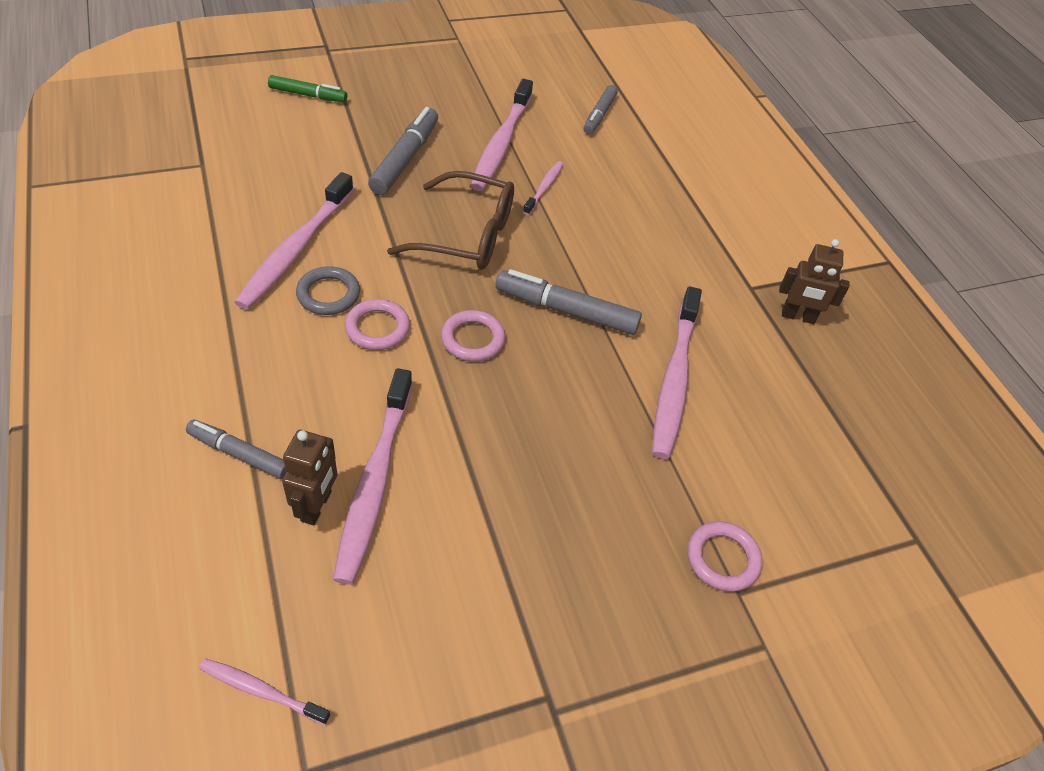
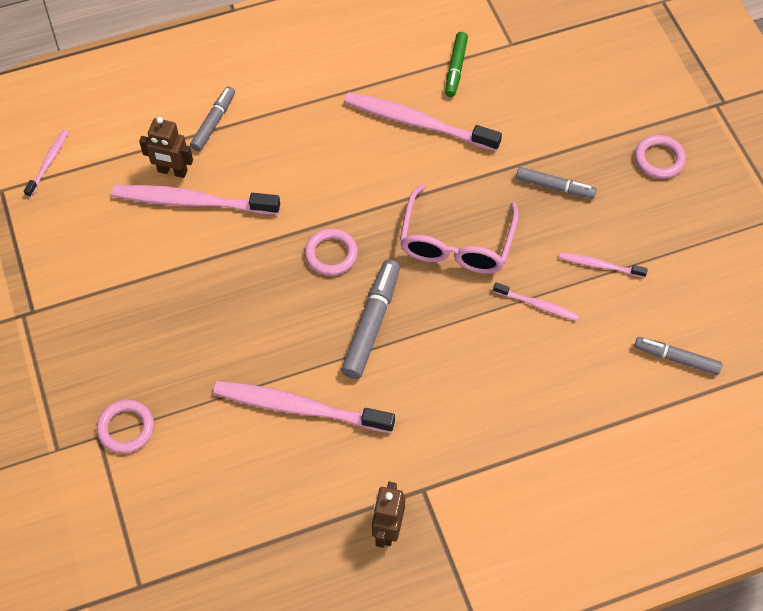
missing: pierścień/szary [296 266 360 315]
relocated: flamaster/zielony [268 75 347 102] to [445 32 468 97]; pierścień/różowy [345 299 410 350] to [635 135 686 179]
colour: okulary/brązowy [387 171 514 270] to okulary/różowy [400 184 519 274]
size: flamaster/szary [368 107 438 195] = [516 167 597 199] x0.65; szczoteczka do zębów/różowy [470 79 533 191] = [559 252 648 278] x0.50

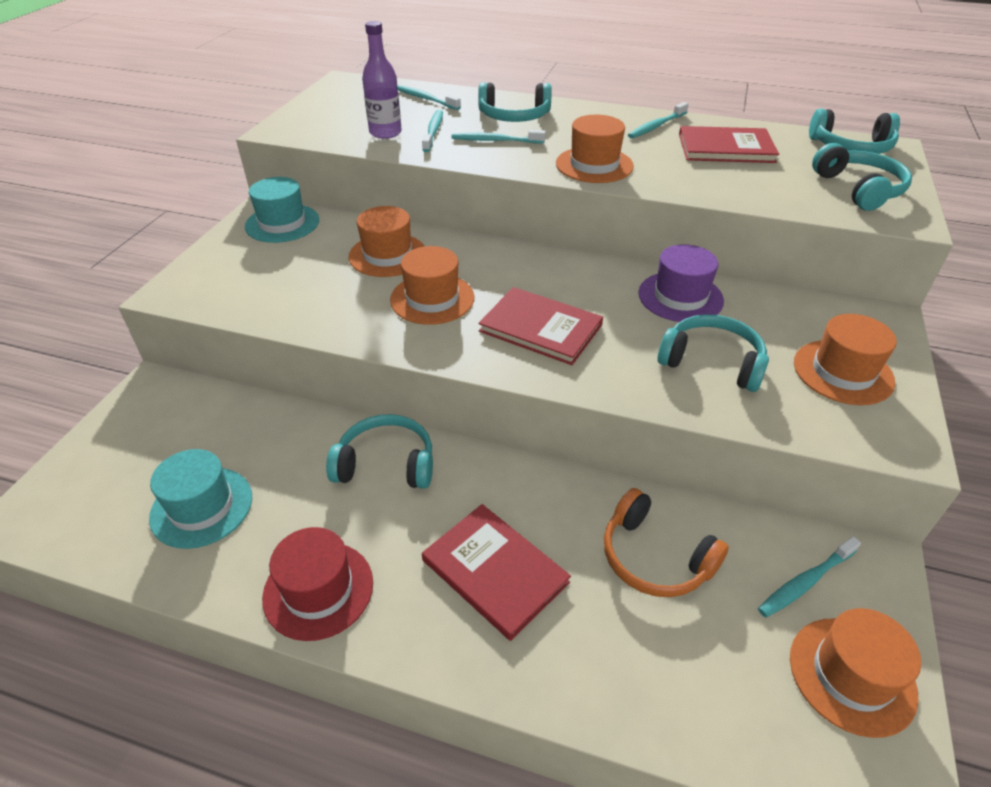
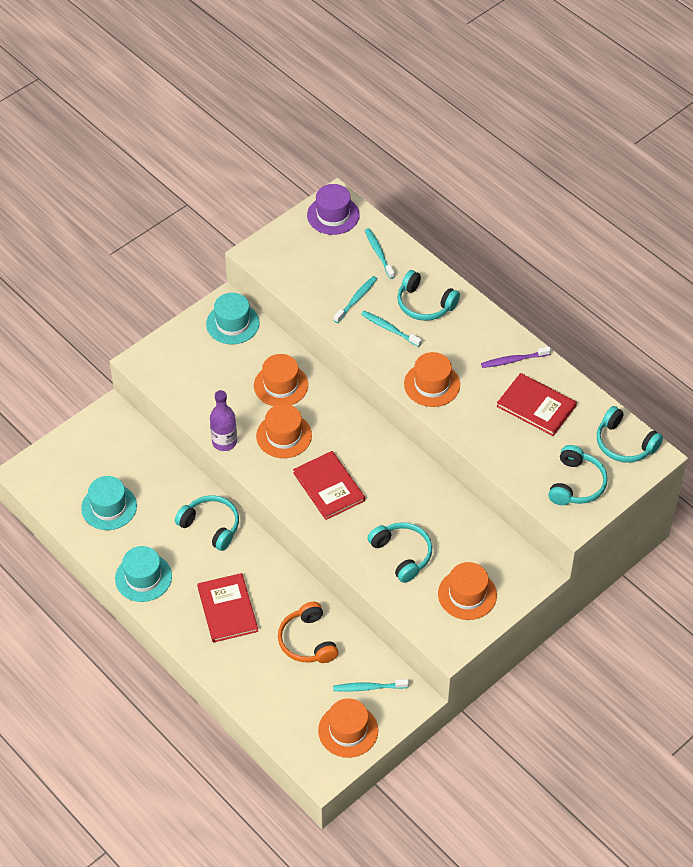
relocated: butelka/fioletowy [362 21 402 139] to [210 390 237 451]; kapelusz/fioletowy [638 244 724 322] to [307 184 360 235]
colour: kapelusz/czerwony [262 527 373 641] to kapelusz/turkusowy [115 546 172 602]; szczoteczka do zębów/turkusowy [628 102 689 139] to szczoteczka do zębów/fioletowy [481 346 551 368]

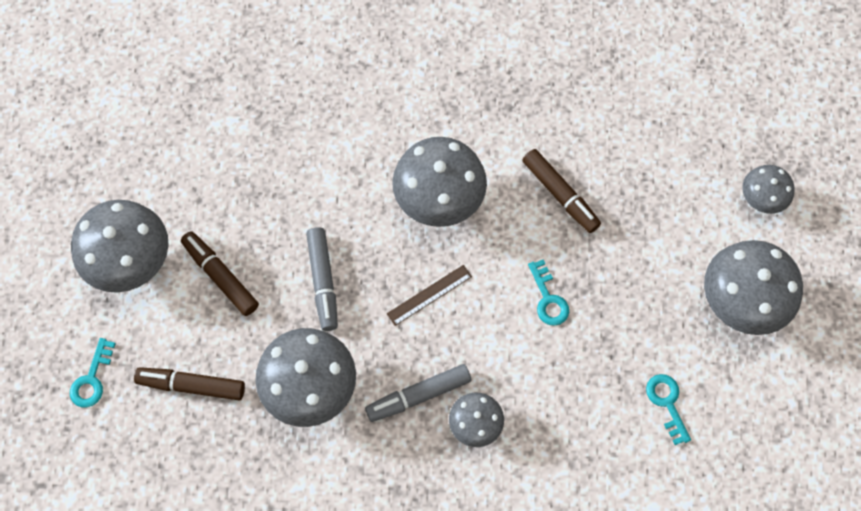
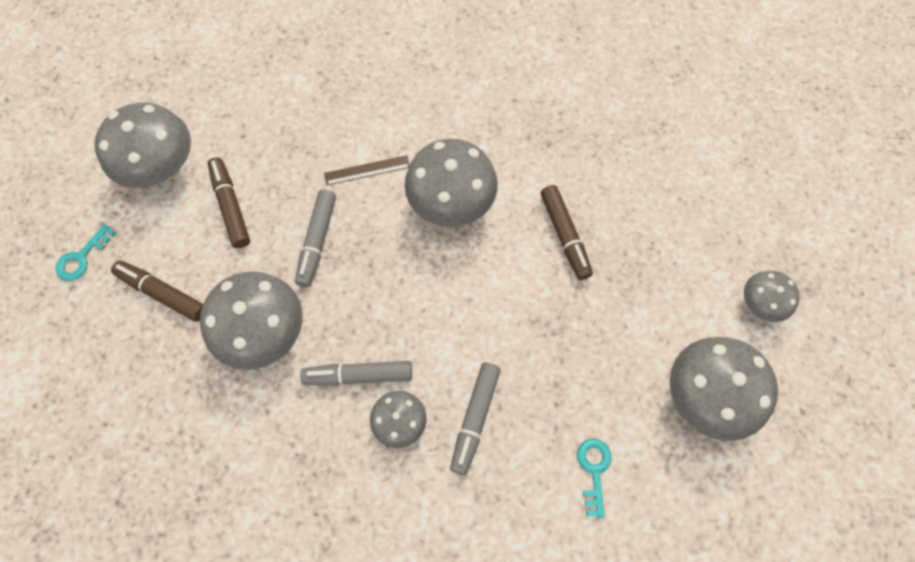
missing: klucz/turkusowy [528 259 569 326]
appeared: flamaster/szary [450 362 501 475]
relocated: linijka/brązowy [387 265 472 326] to [324 155 410 185]

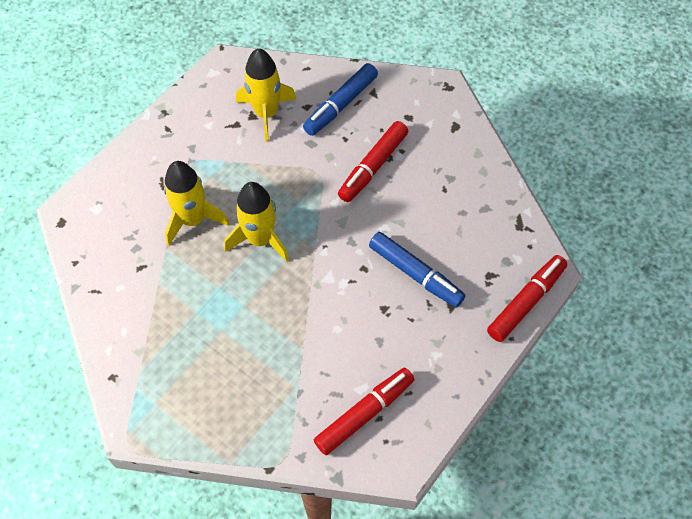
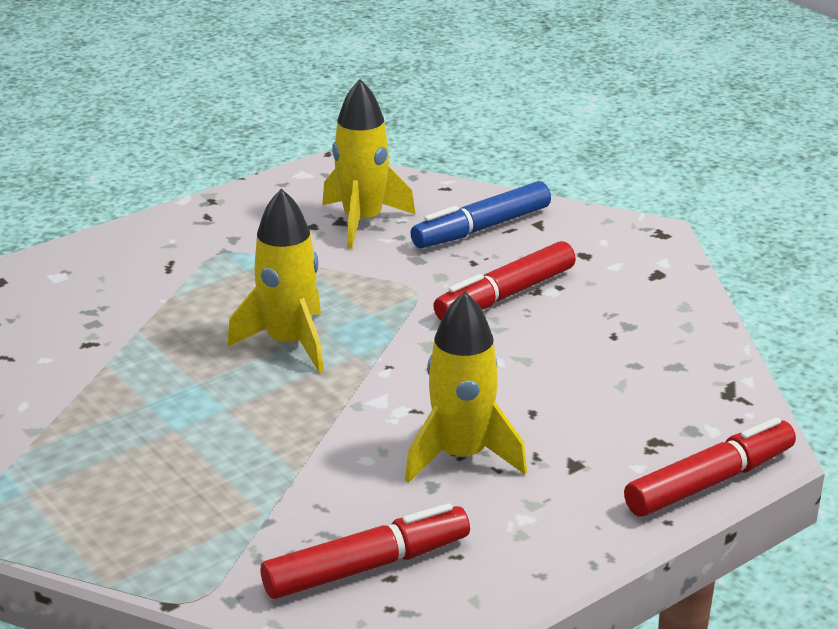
missing: flamaster/niebieski [369 232 466 307]
relocated: rakieta/żółty [164 161 230 246] to [405 291 527 483]

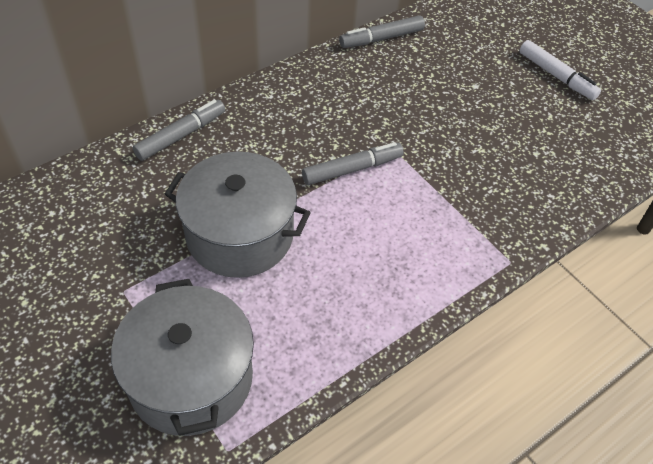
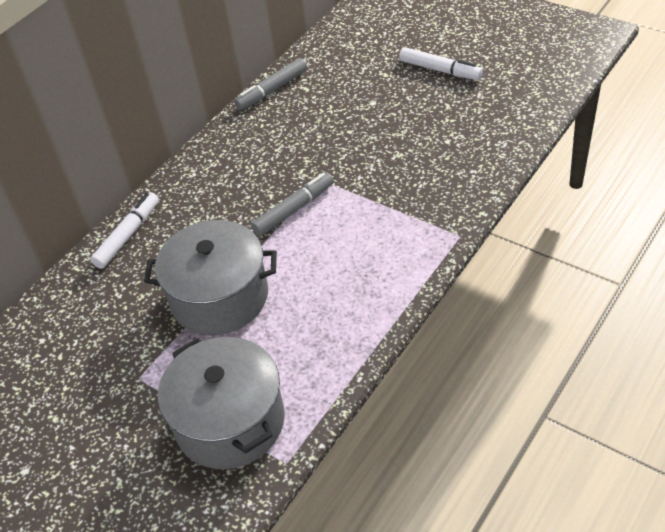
colour: flamaster/szary [133 100 225 161] to flamaster/biały [90 192 159 269]

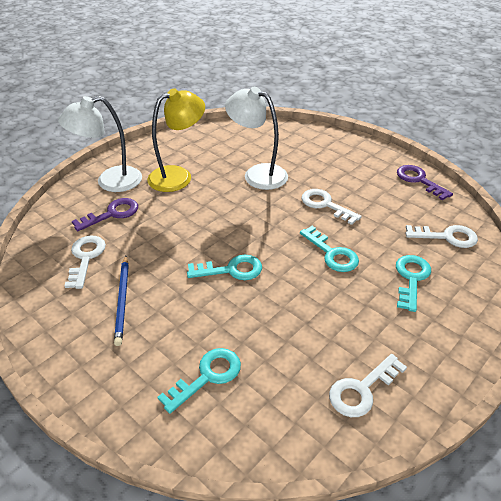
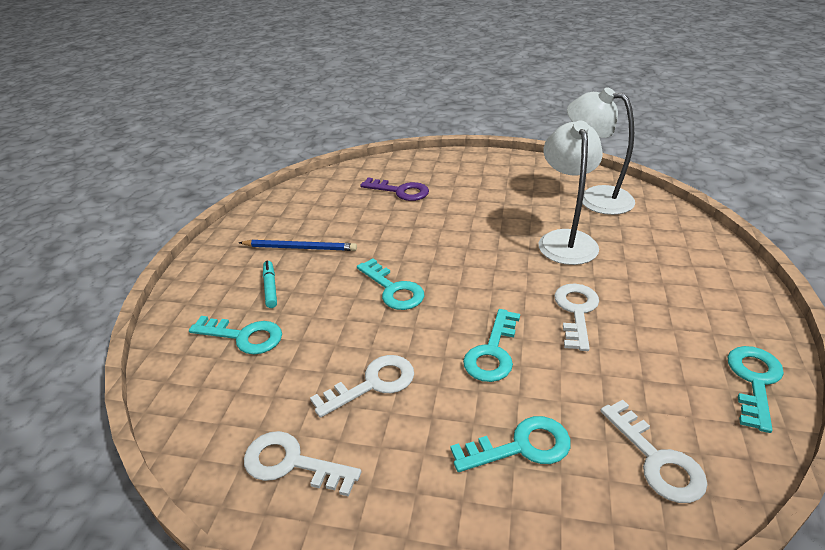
missing: lampka/żółty [147 88 205 192]
appeared: flamaster/turkusowy [263 261 277 308]
relocated: lampka/biały [58 96 142 192] to [567 87 635 215]; klucz/biały [64 236 106 289] to [310 355 414 418]
colour: klucz/fioletowy [397 165 453 200] to klucz/turkusowy [727 346 784 433]
spun: ołówek/niebieski [114 256 129 346] = [239 240 357 251] 135 degrees counterclockwise

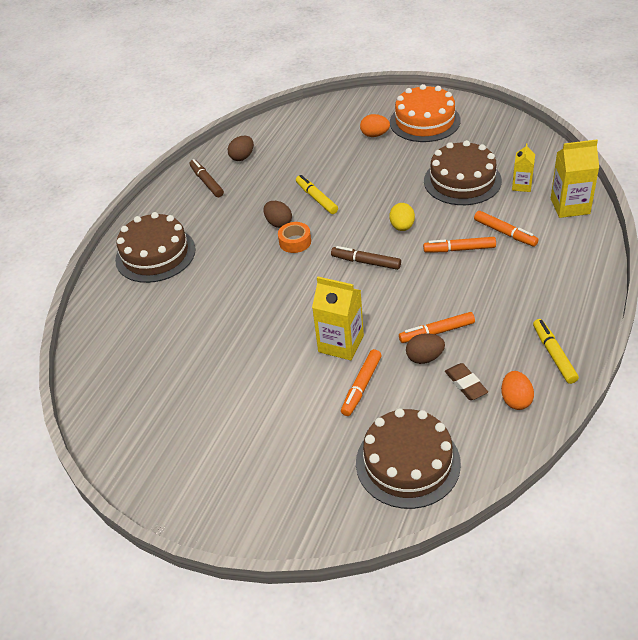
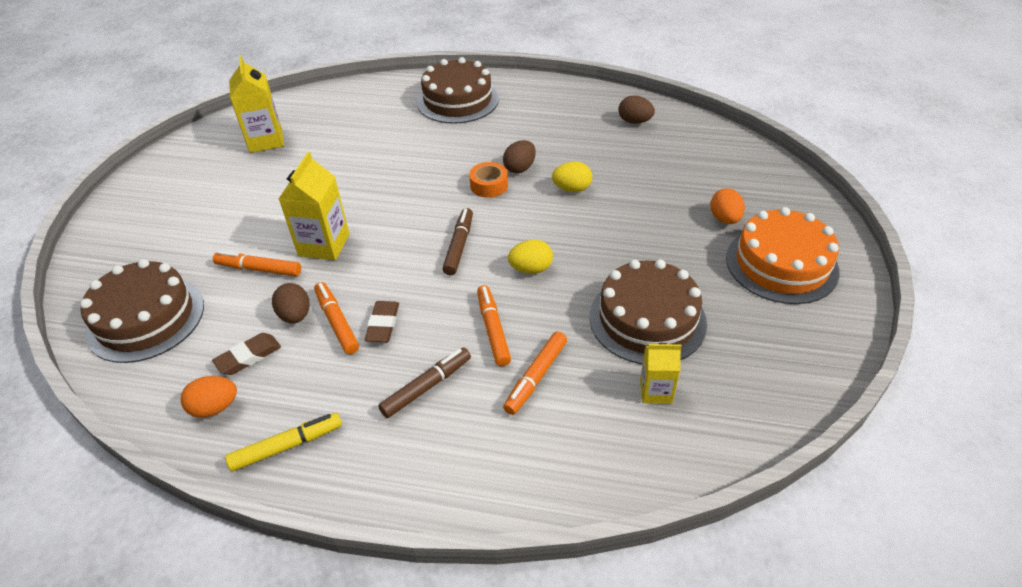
appeared: gumka do mazania/brązowy [364 301 399 342]
relocated: flamaster/brązowy [190 159 224 197] to [378 347 471 418]; karton mleka/żółty [551 140 599 218] to [229 56 284 153]
exchanged: flamaster/żółty [296 175 338 214] to jajko/żółty [552 162 592 192]

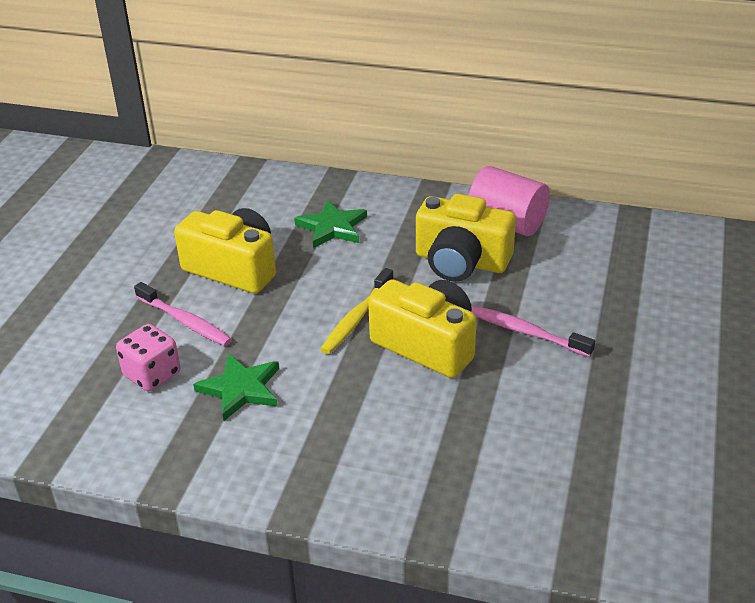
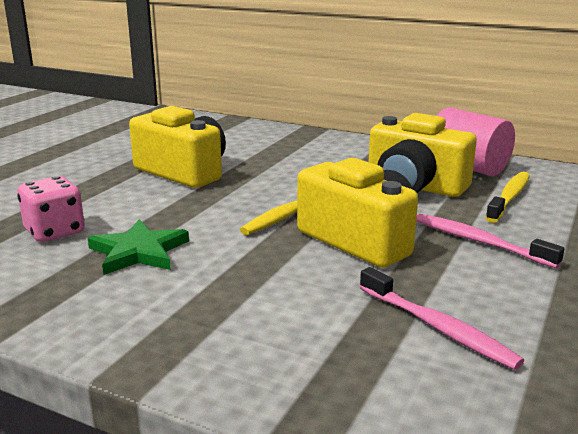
missing: gwiazda/zielony [294 200 367 248]
appeared: szczoteczka do zębów/żółty [486 172 530 223]
relocated: szczoteczka do zębów/różowy [134 282 232 346] to [360 267 524 370]

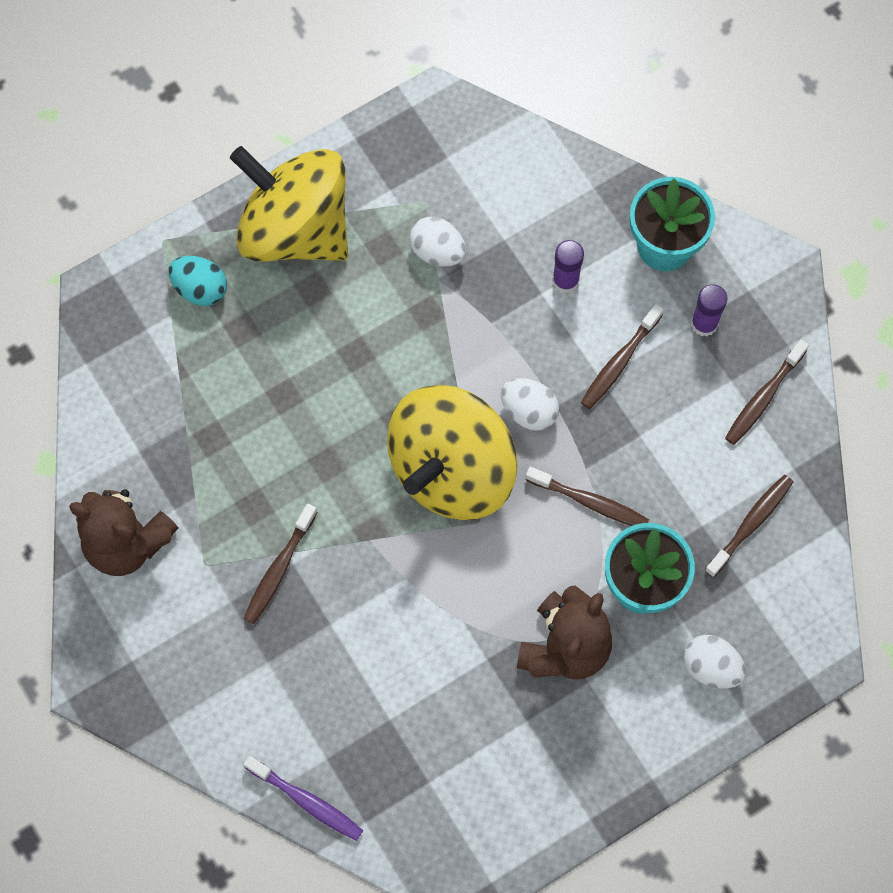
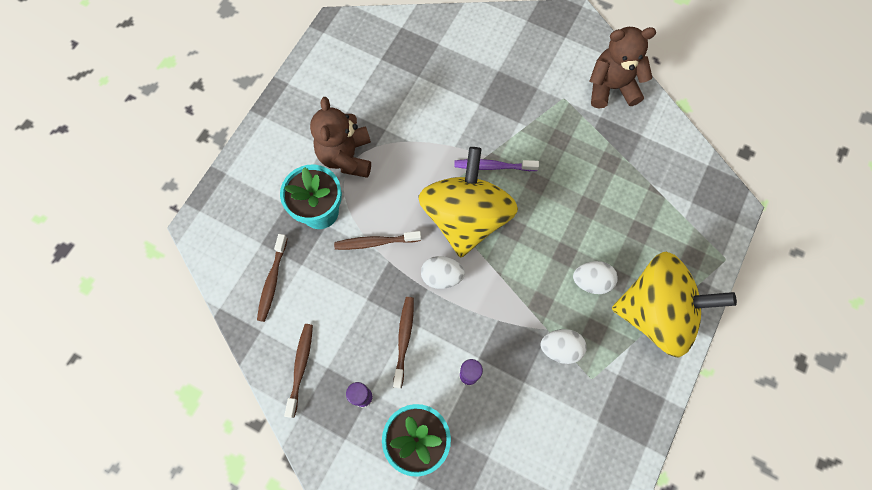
missing: jajko/turkusowy [168 256 227 306]; szczoteczka do zębów/brązowy [244 503 318 624]
relocated: szczoteczka do zębów/fioletowy [243 756 363 841] to [454 159 539 171]; jajko/biały [684 635 746 688] to [573 261 618 294]

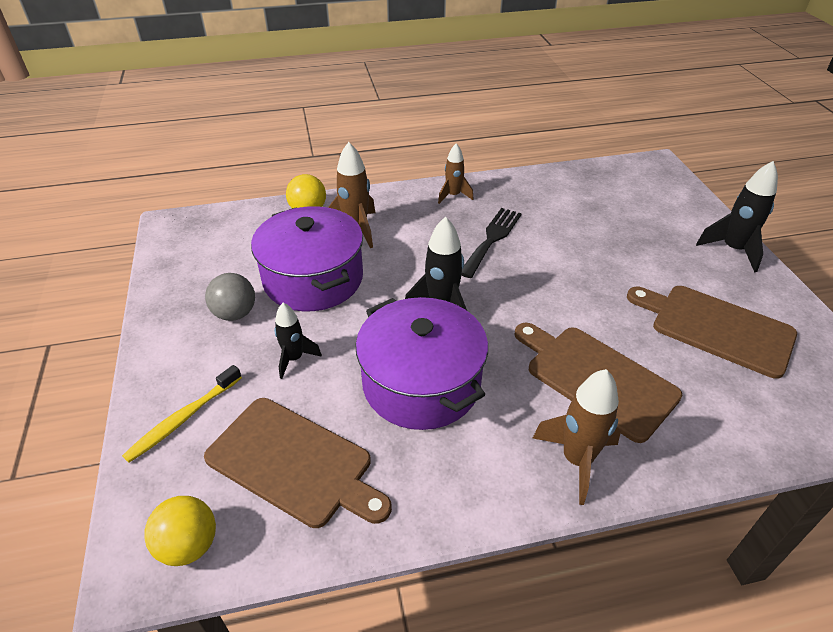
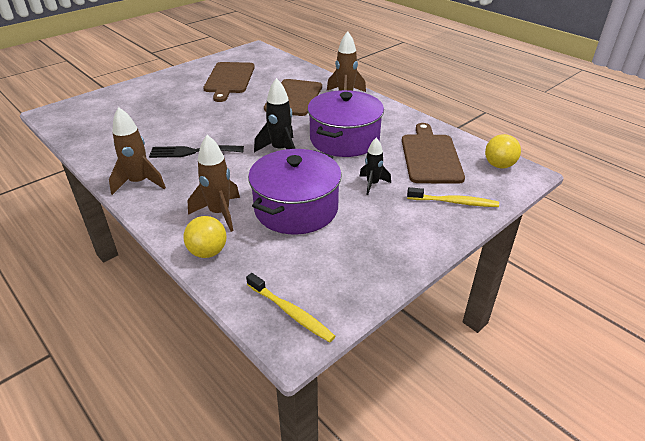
missing: piłka/szary [205 273 255 321]; rakieta/czarny [696 161 778 272]
appeared: szczoteczka do zębów/żółty [246 273 335 342]
size: rakieta/brązowy [438 143 474 204] = [109 107 166 195] x1.55

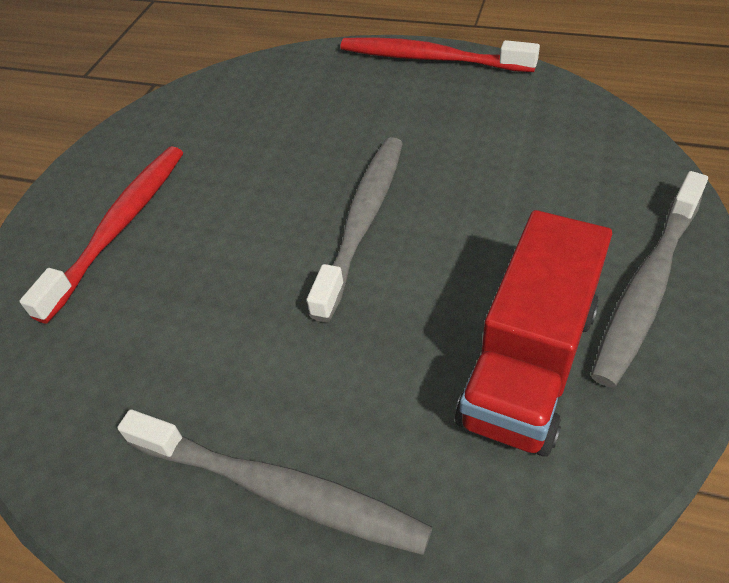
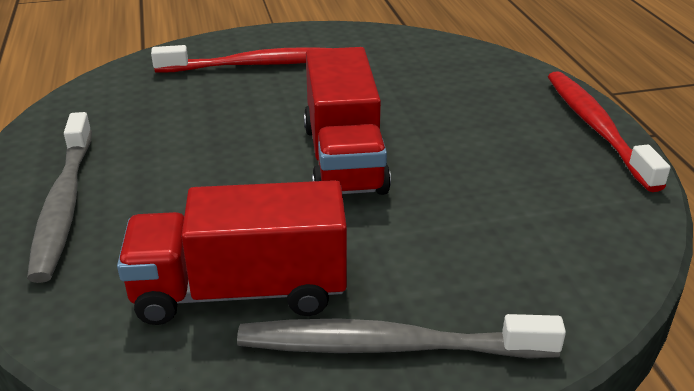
exchanged: szczoteczka do zębów/szary [307 137 403 322] to ciężarówka/czerwony [304 47 391 195]

